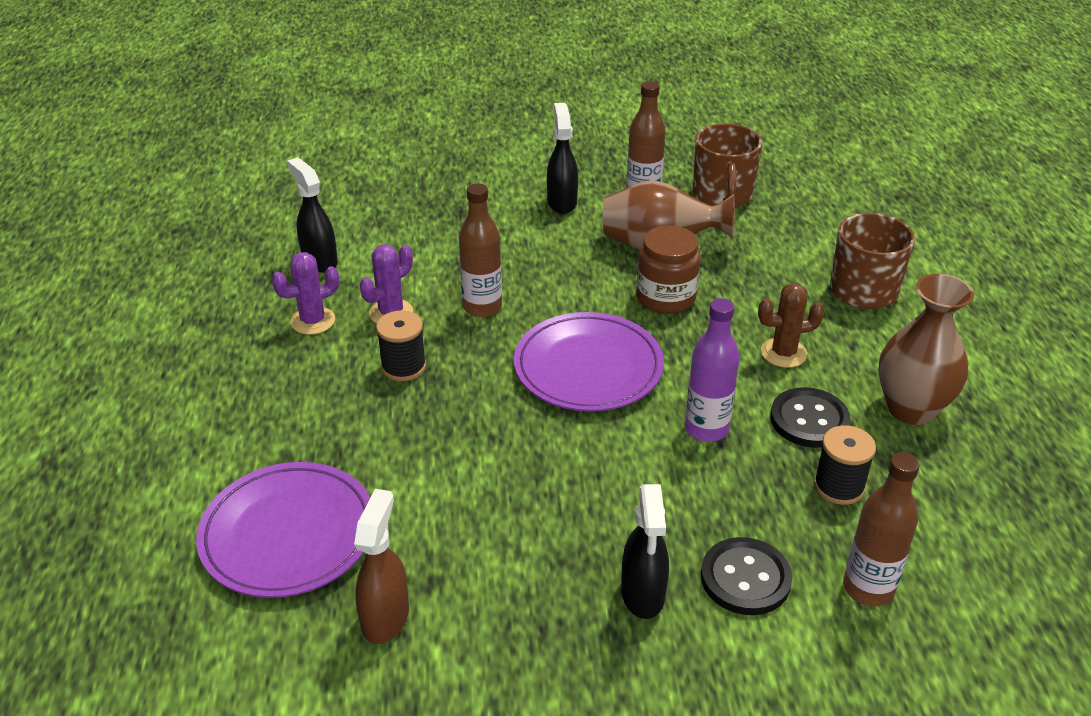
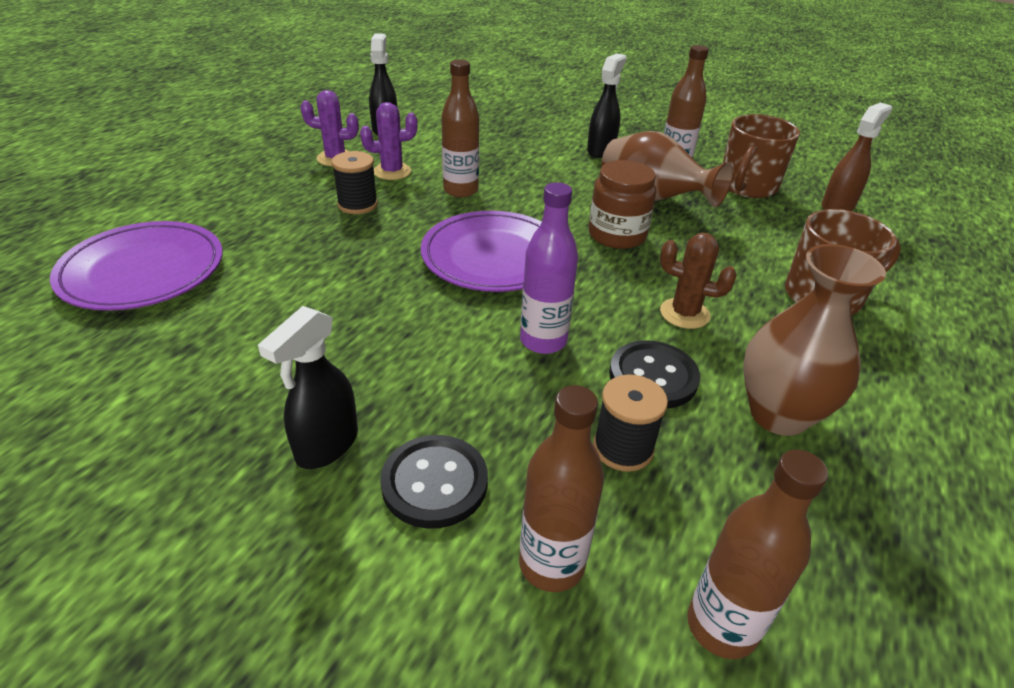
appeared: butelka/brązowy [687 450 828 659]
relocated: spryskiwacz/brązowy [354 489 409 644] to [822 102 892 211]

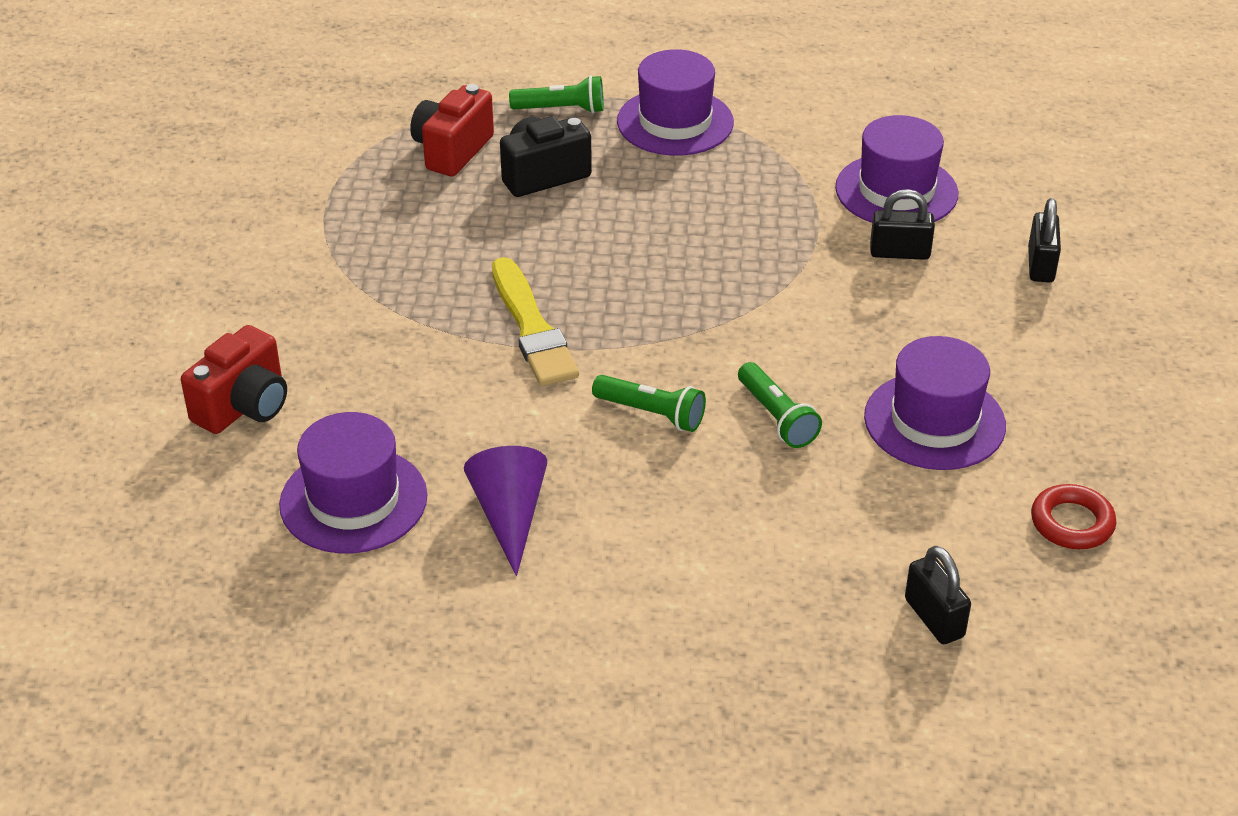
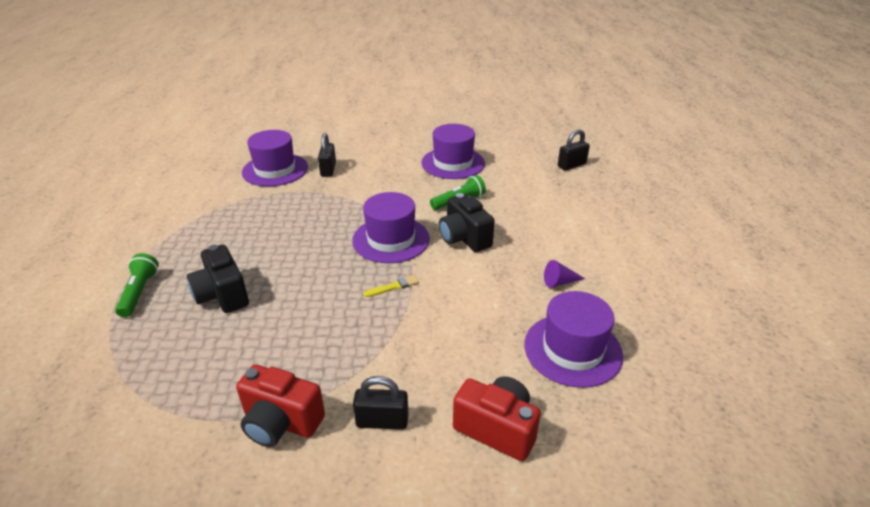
missing: pierścień/czerwony [1031 484 1116 549]
relocated: aparat fotograficzny/czerwony [410 84 494 176] to [236 364 325 447]; kapelusz/fioletowy [617 49 734 156] to [352 192 430 263]; kłódka/czarny [1028 198 1061 283] to [353 376 408 430]
exchanged: latarka/zielony [592 375 706 432] to aparat fotograficzny/czarny [439 193 495 252]
size: stożek/fioletowy [464 446 547 576] = [544 260 585 288] x0.58; pędzel/żółty [492 257 579 386] = [363 275 419 297] x0.45

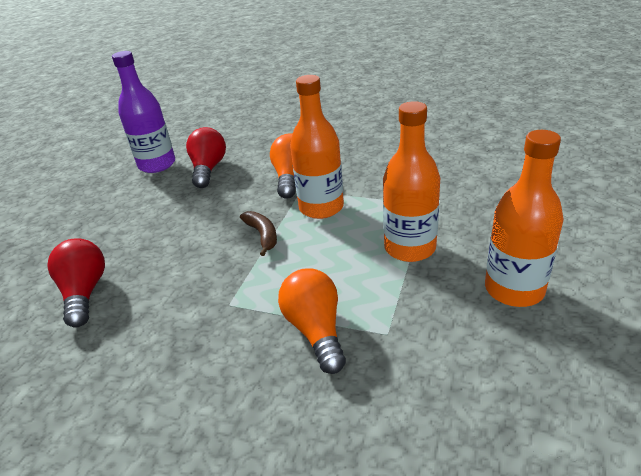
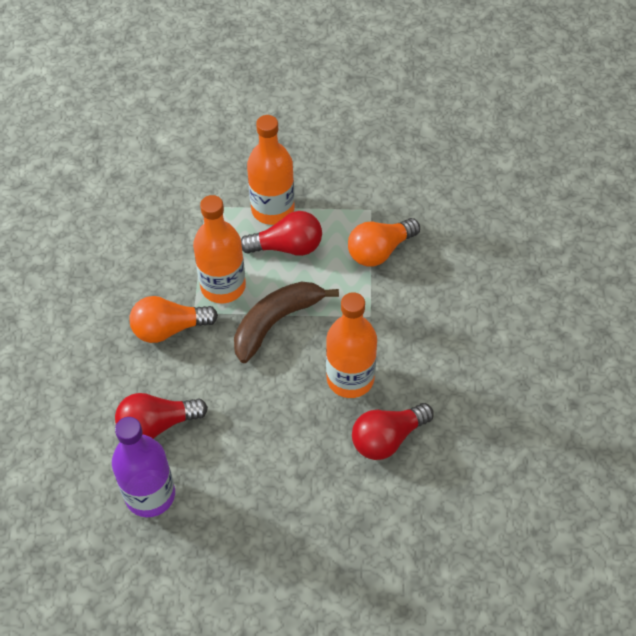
appeared: żarówka/czerwony [241 211 322 256]
relocated: butelka/pomarańczowy [485 130 564 307] to [326 292 377 398]
size: banan/brązowy [240 211 277 256] = [234 282 339 363] x1.78

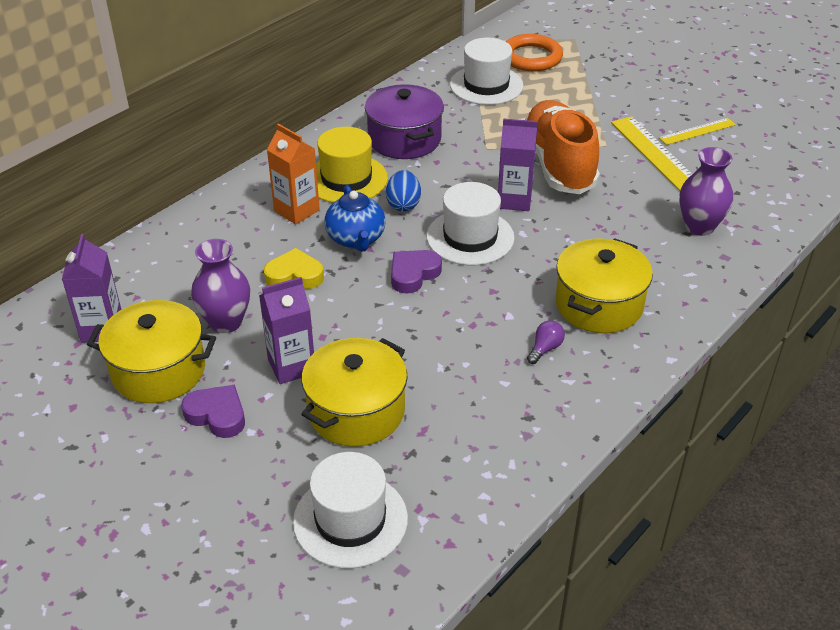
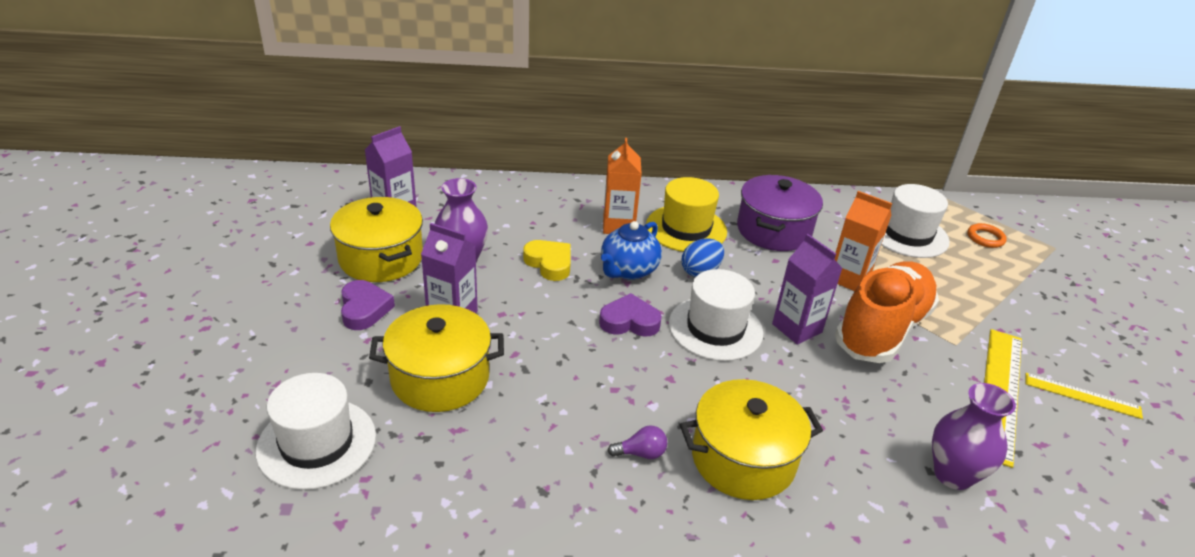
appeared: karton mleka/pomarańczowy [835 191 892 291]
size: pierścień/pomarańczowy [506 34 563 71] = [967 223 1007 248] x0.54

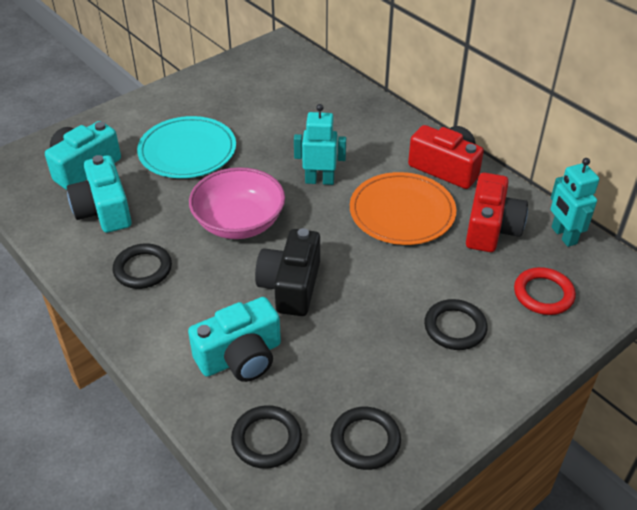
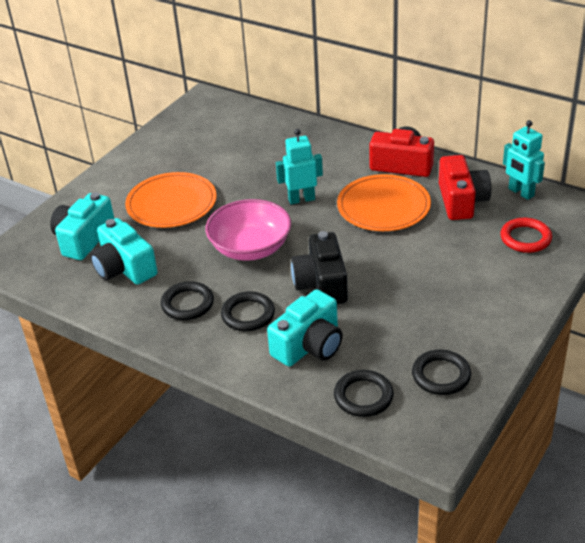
relocated: pierścień/czarny [424 299 487 350] to [221 291 275 331]
colour: talerz/turkusowy [137 116 236 178] to talerz/pomarańczowy [125 172 217 228]

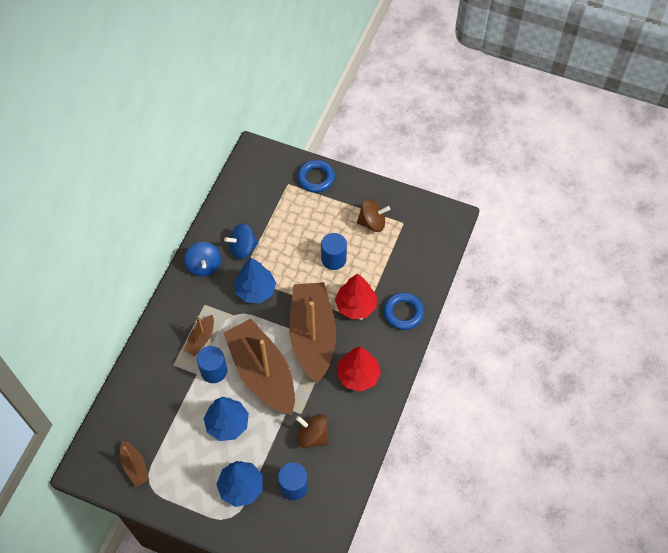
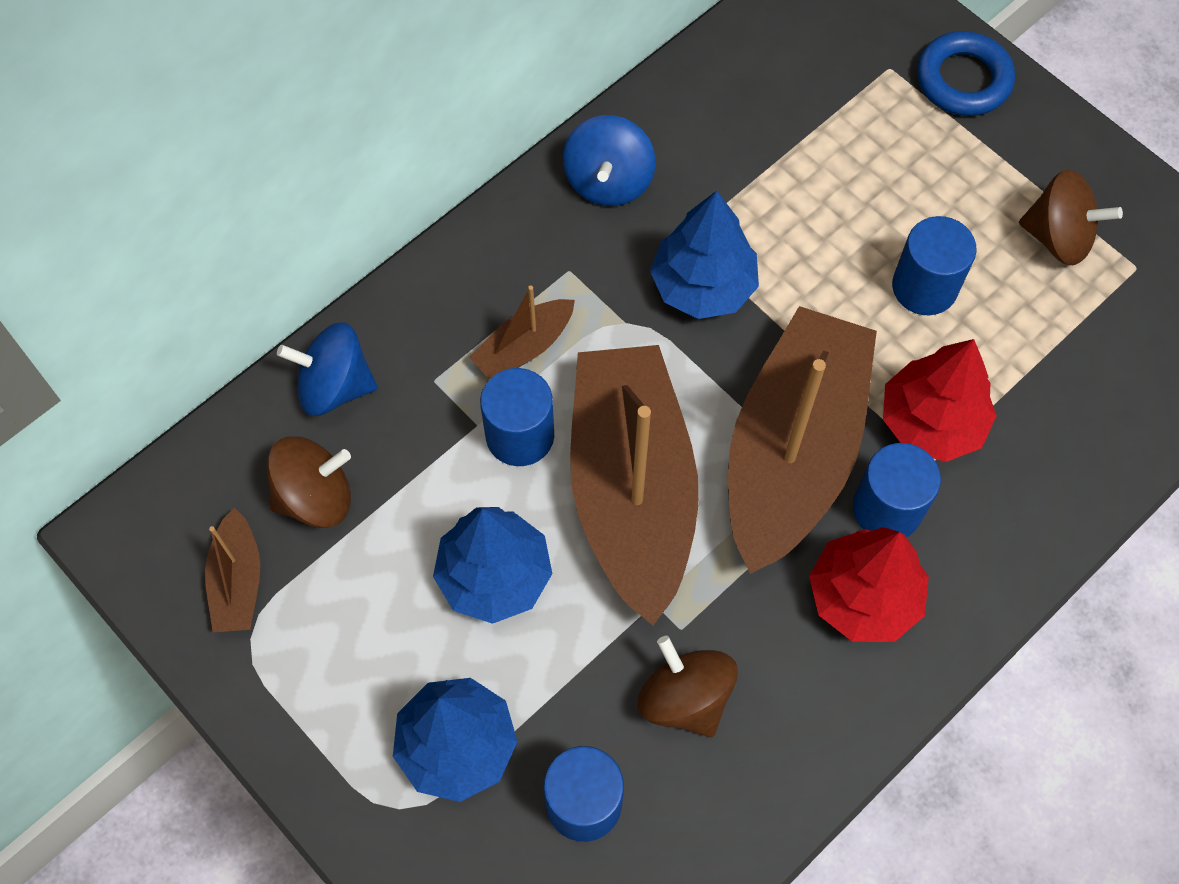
missing: pierścień/niebieski [383 292 424 330]
appeared: bączek/brązowy [267 437 351 528]; walec/niebieski [853 443 941 537]
relocated: bączek/niebieski [224 223 258 259] to [277 322 378 416]

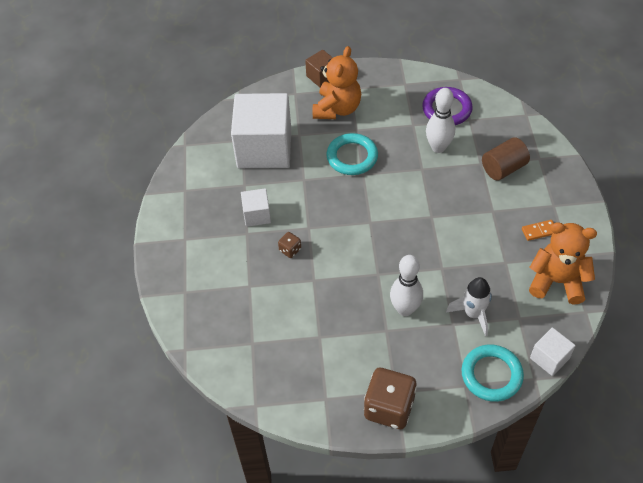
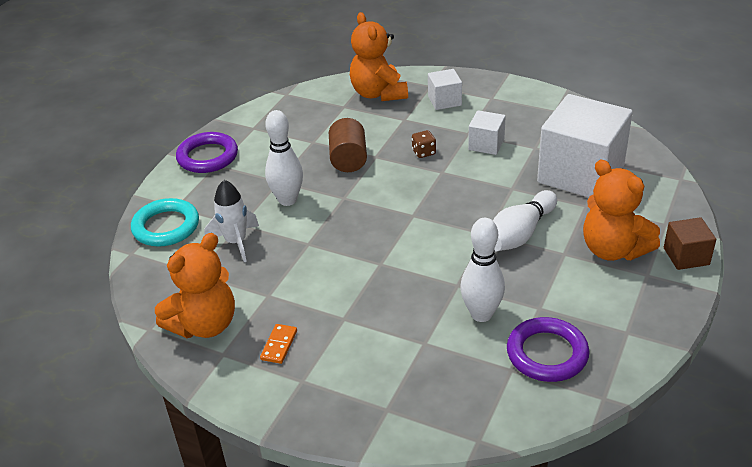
appeared: miś/pomarańczowy [350 12 408 101]
relocated: walec/brązowy [482 137 530 181] to [329 118 367 172]; sześcian/biały [530 327 575 376] to [428 69 462 110]
exchanged: pierścień/turkusowy [326 133 378 175] to kręgiel/biały [493 190 557 251]; kostka do gry/brązowy [364 368 417 429] to pierścień/fioletowy [176 132 238 173]

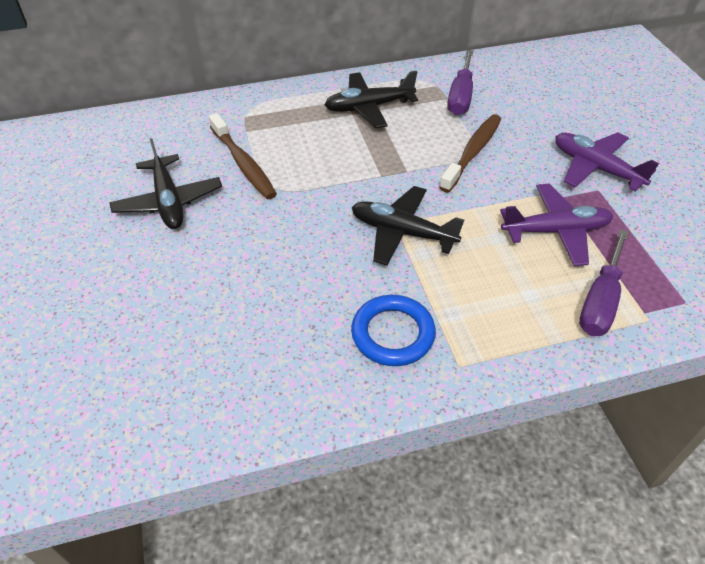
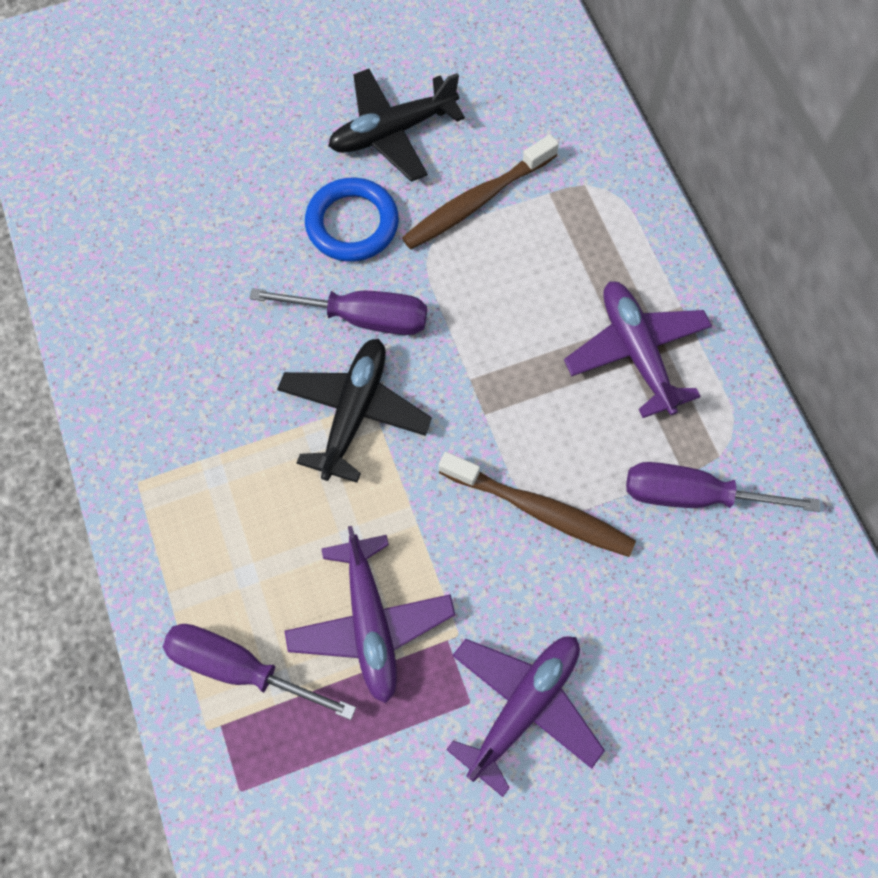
appeared: śrubokręt/fioletowy [249 288 427 335]
relocated: pierścień/niebieski [351 295 436 366] to [305 177 399 262]
colour: samolot/czarny [325 71 418 128] to samolot/fioletowy [564 282 712 418]

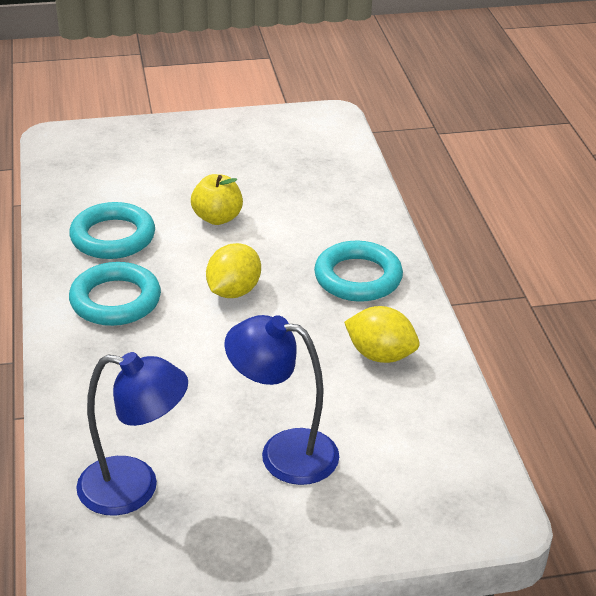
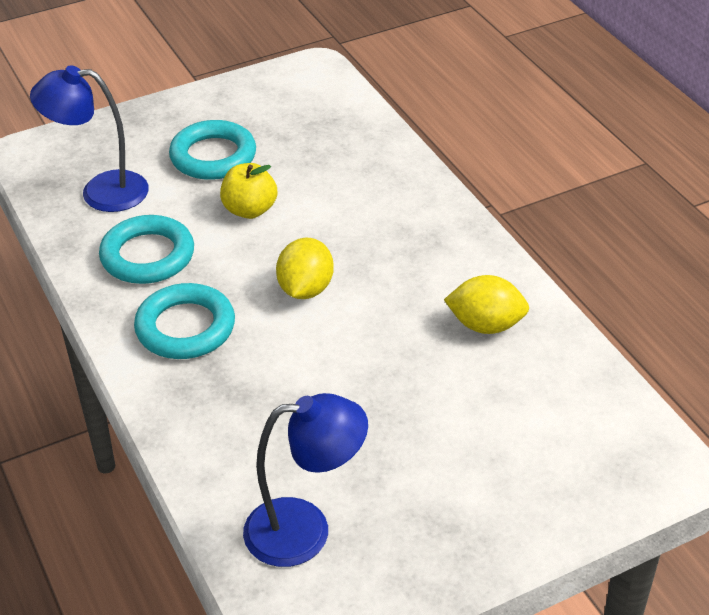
relocated: lampka/niebieski [224 315 339 485] to [30 65 149 212]; pierścień/turkusowy [314 241 403 302] to [169 120 256 180]

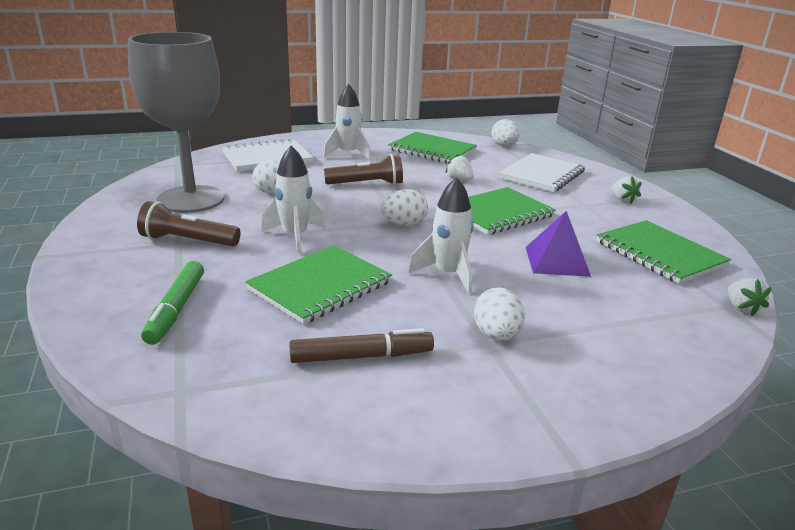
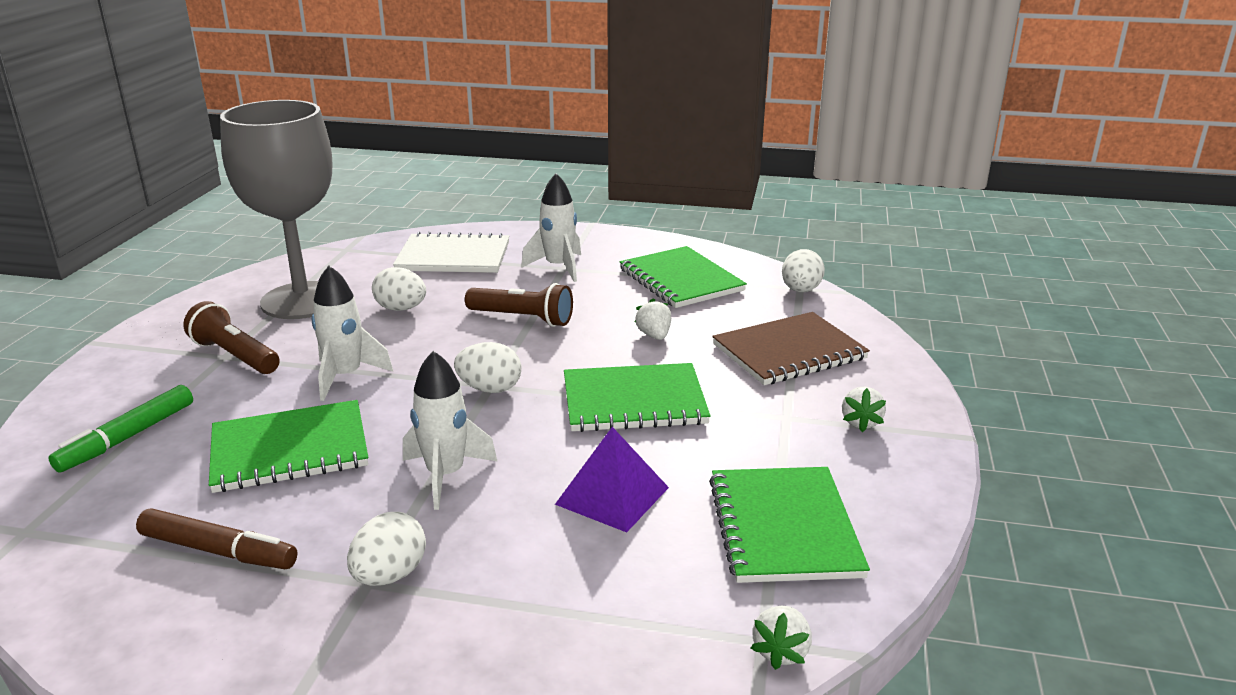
colour: zeszyt/biały [498 153 585 192] to zeszyt/brązowy [712 312 870 385]

